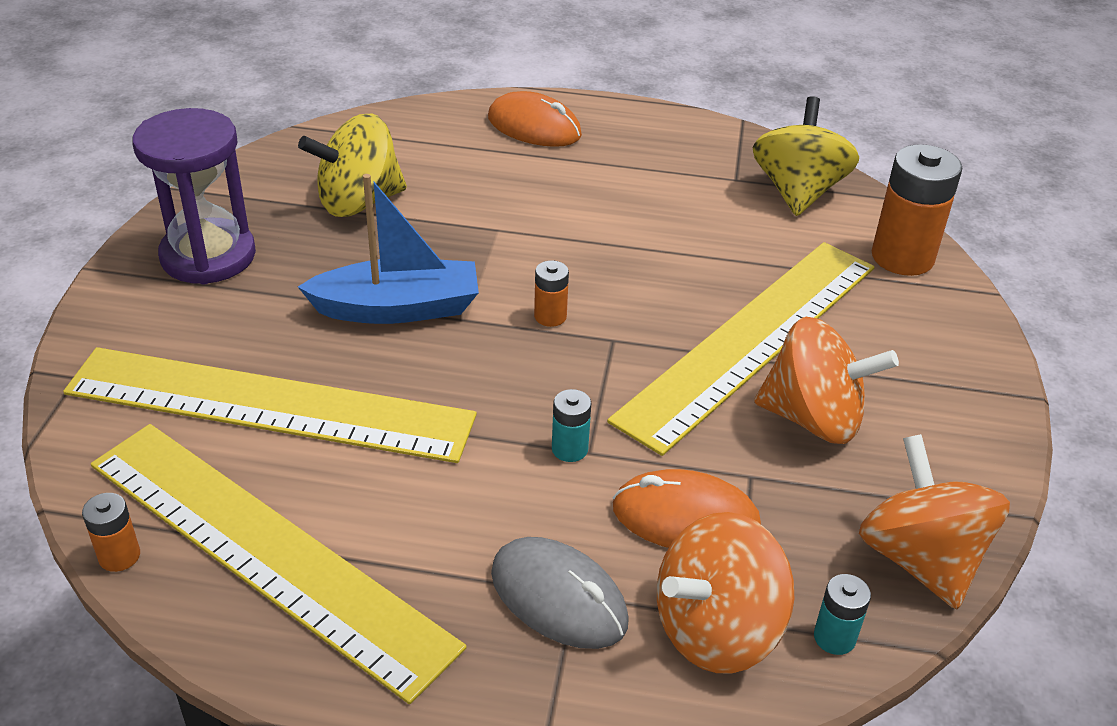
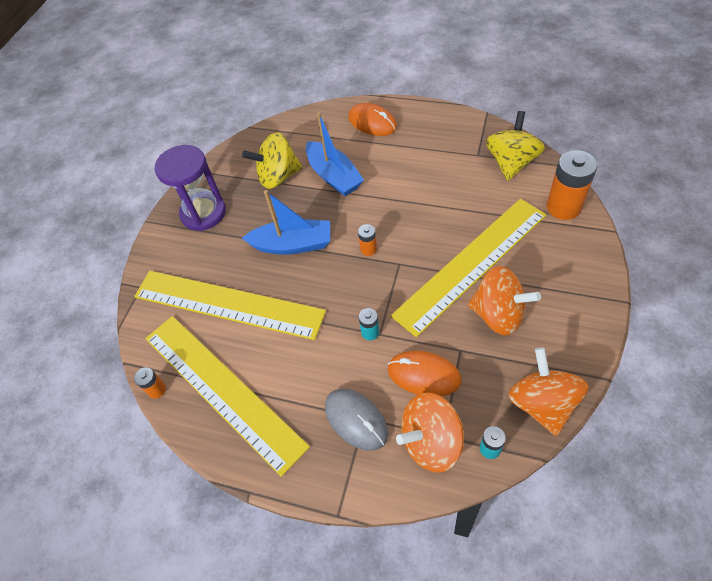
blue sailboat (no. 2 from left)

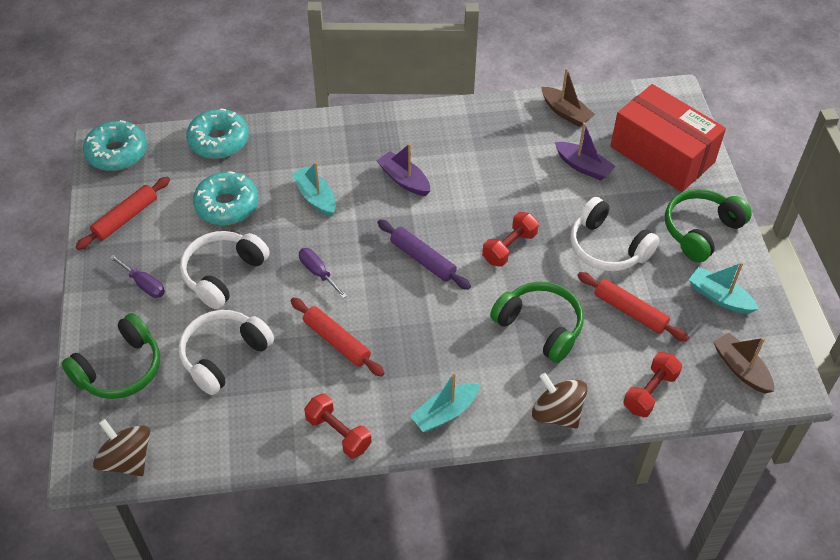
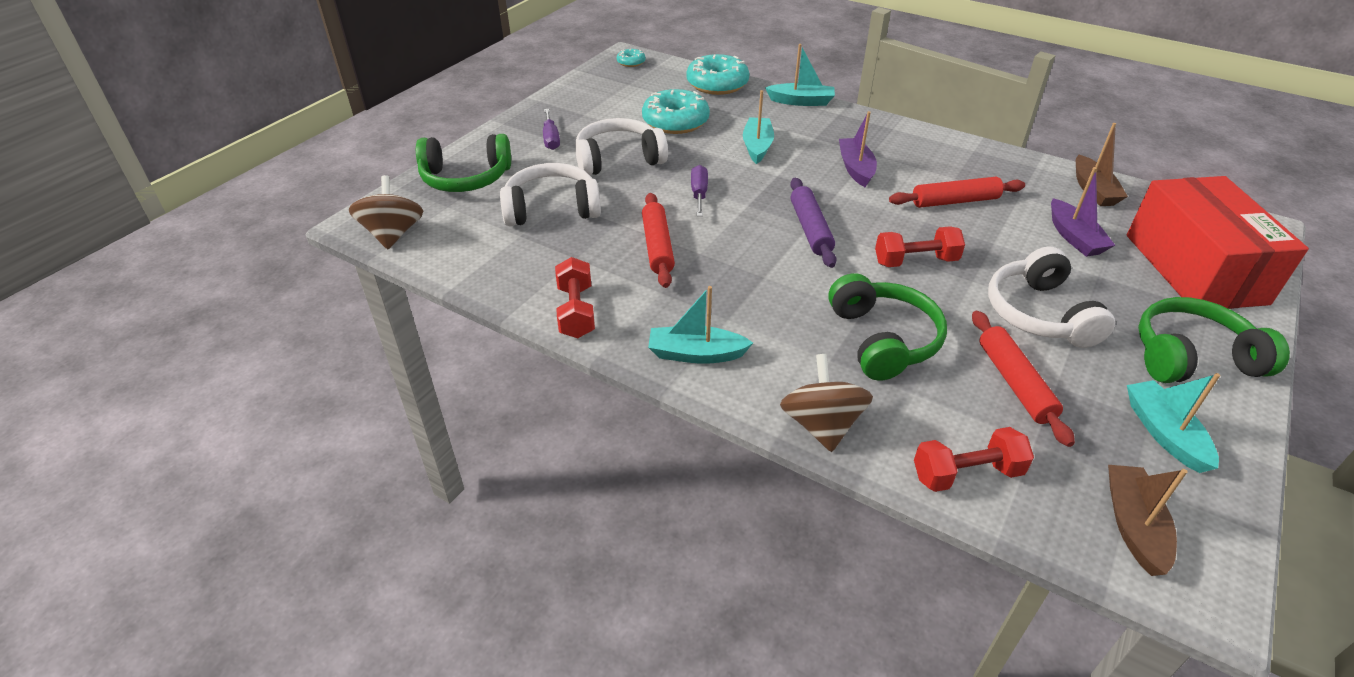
aqua sailboat (no. 3 from left)
crimson pastry roller (no. 2 from left)
aqua glazed donut (no. 1 from left)

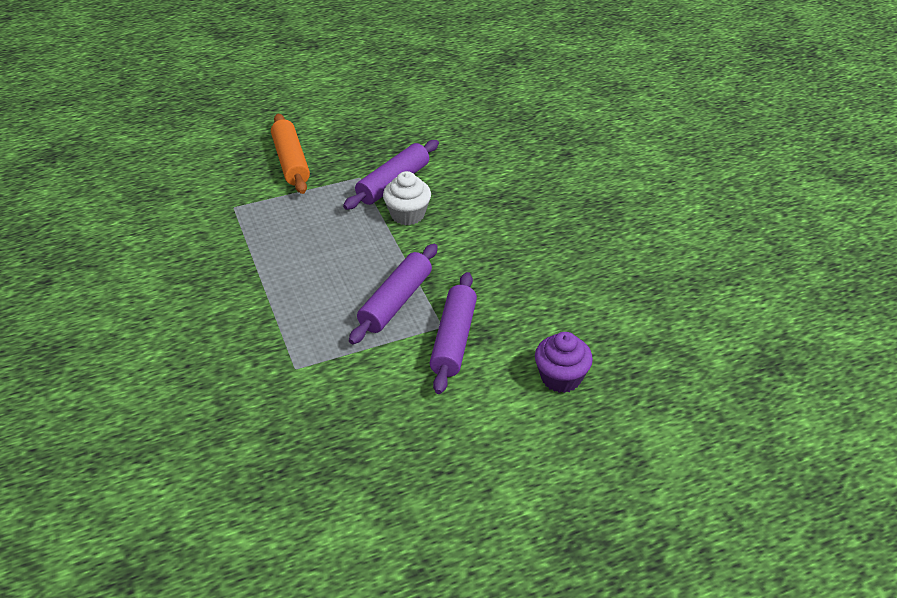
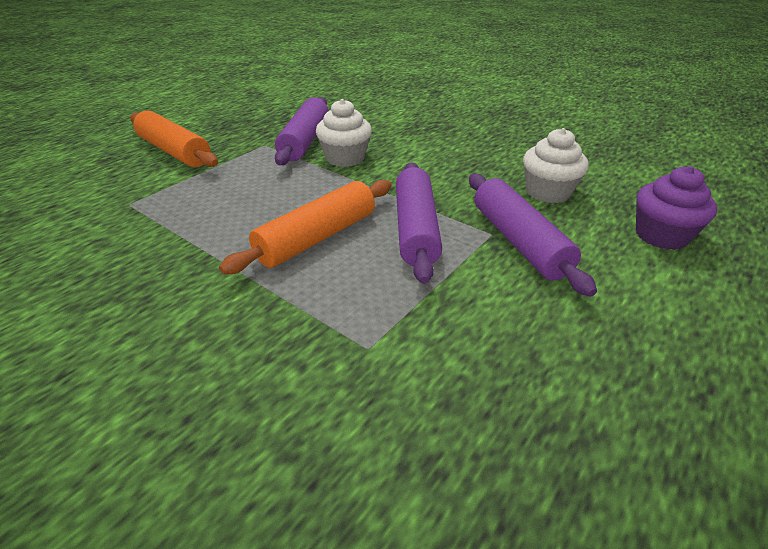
orange-coloured pastry roller (no. 2 from left)
white muffin (no. 2 from left)

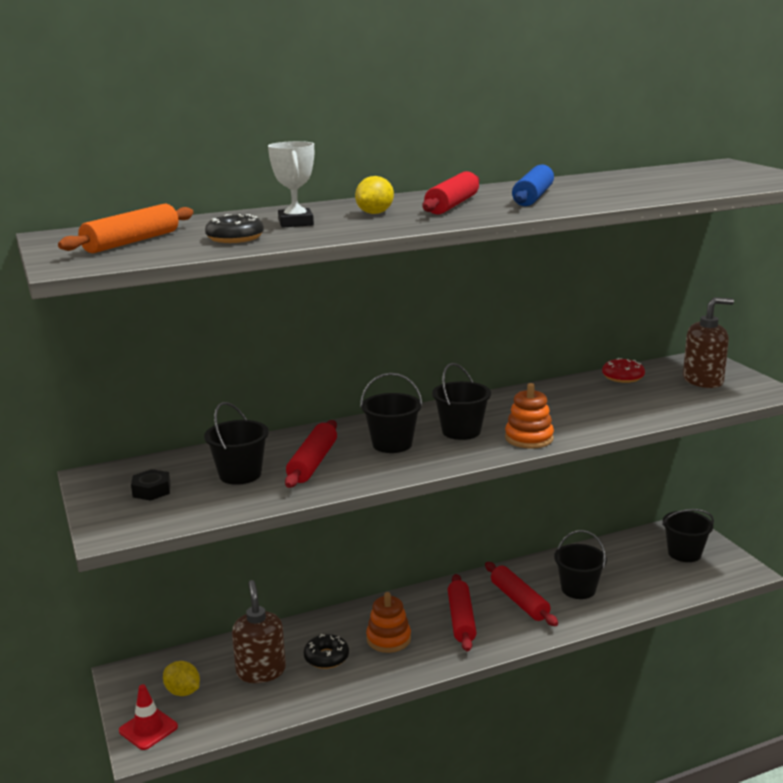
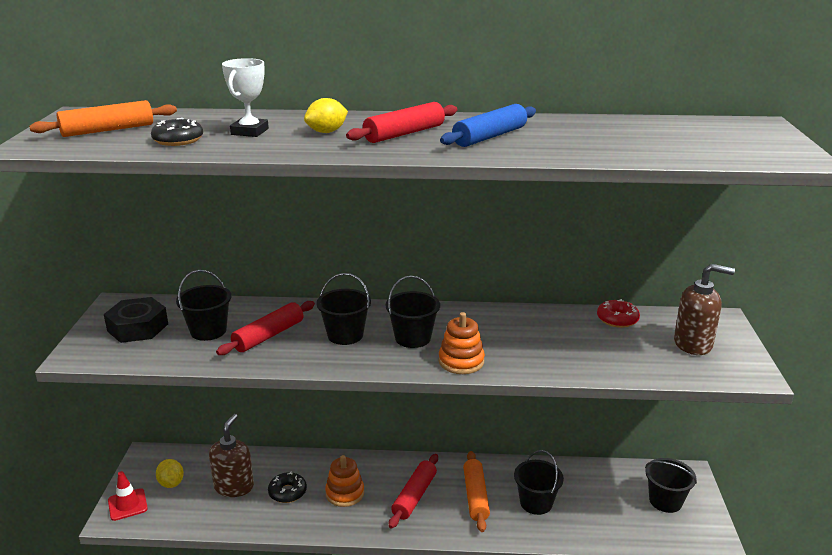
orange-coloured pastry roller (no. 2 from left)
black hexagon nut

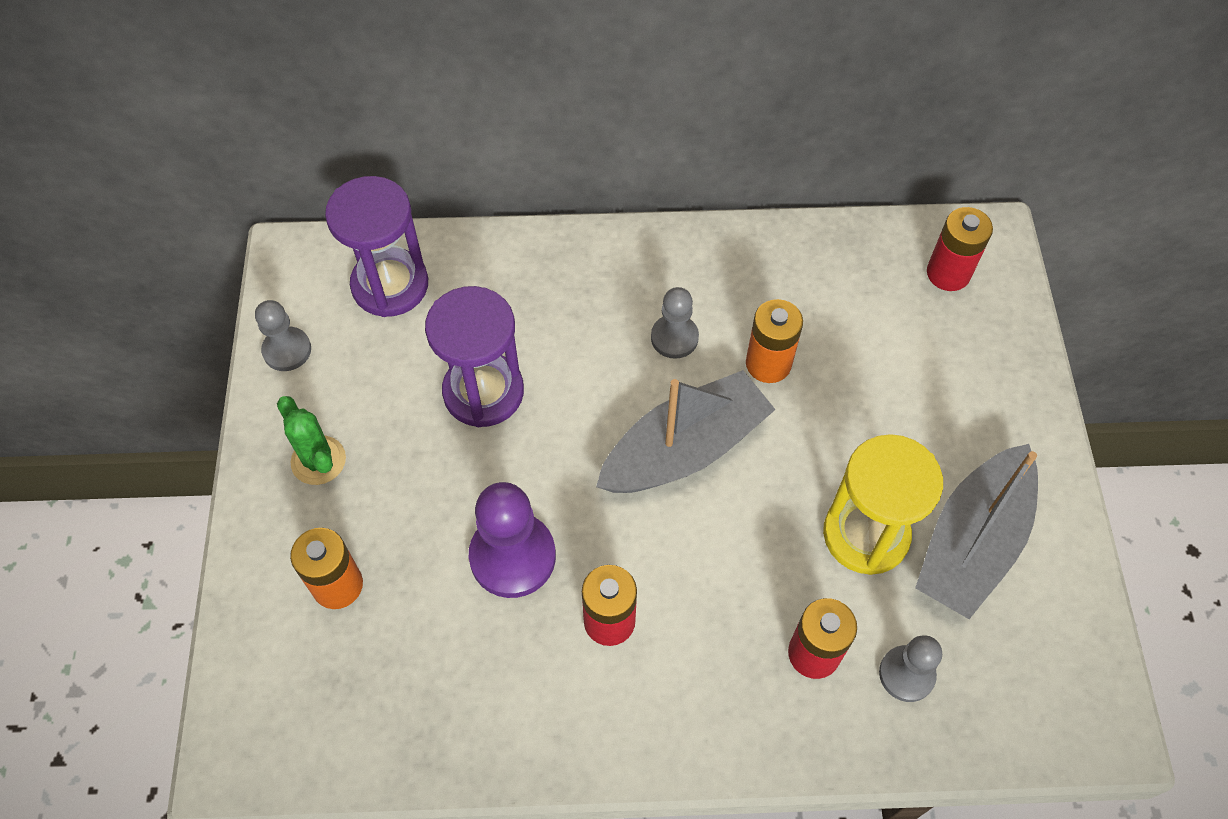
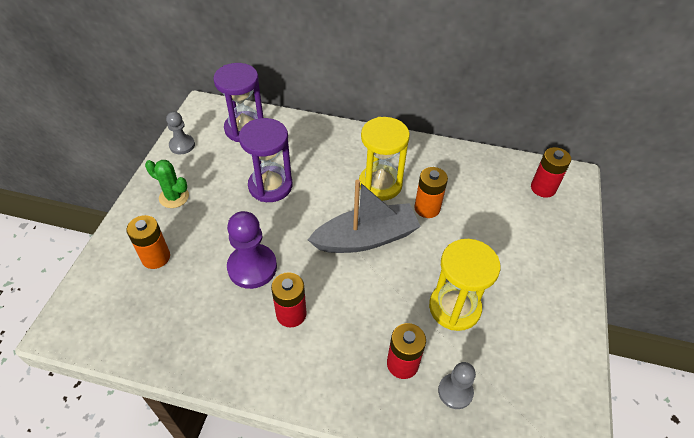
grey sailboat (no. 2 from left in the first image)
yellow hourglass (no. 1 from left)
emerald cactus

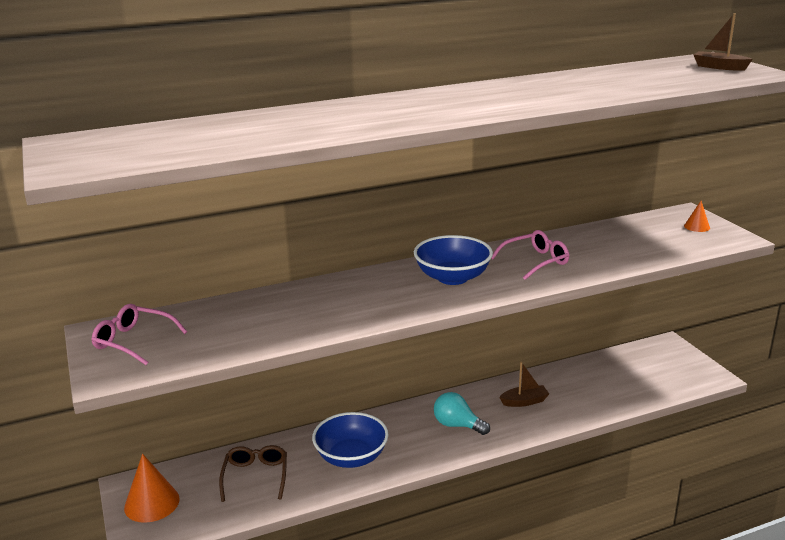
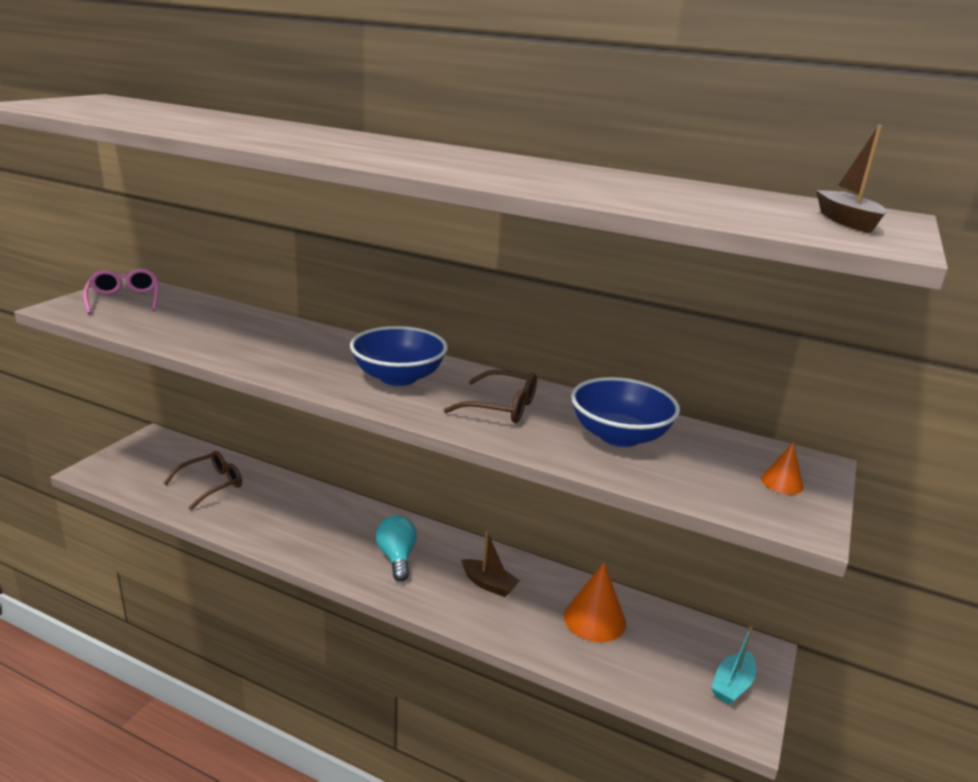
aqua sailboat
orange-coloured cone (no. 1 from left)
blue bowl (no. 2 from left)
brown glasses (no. 2 from left)

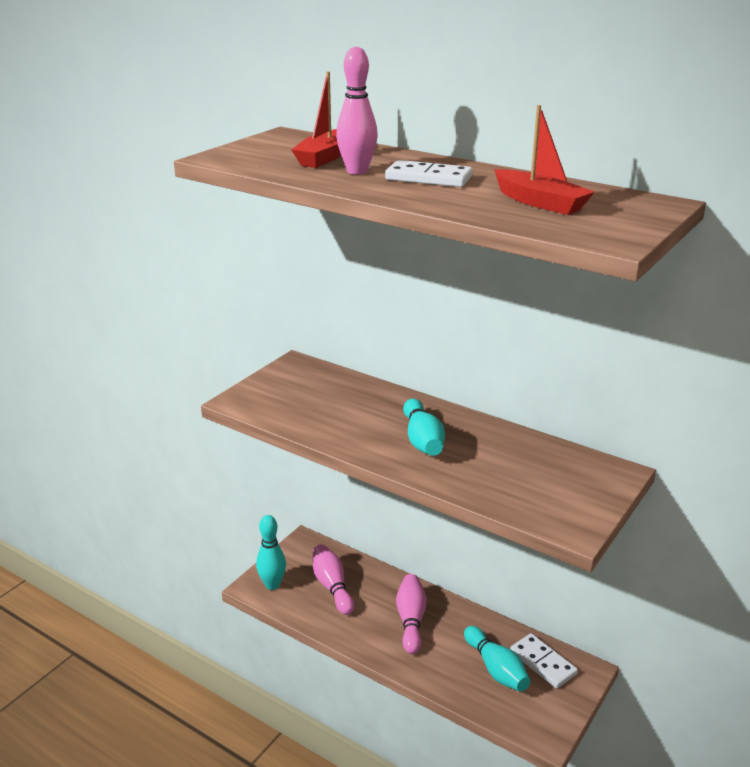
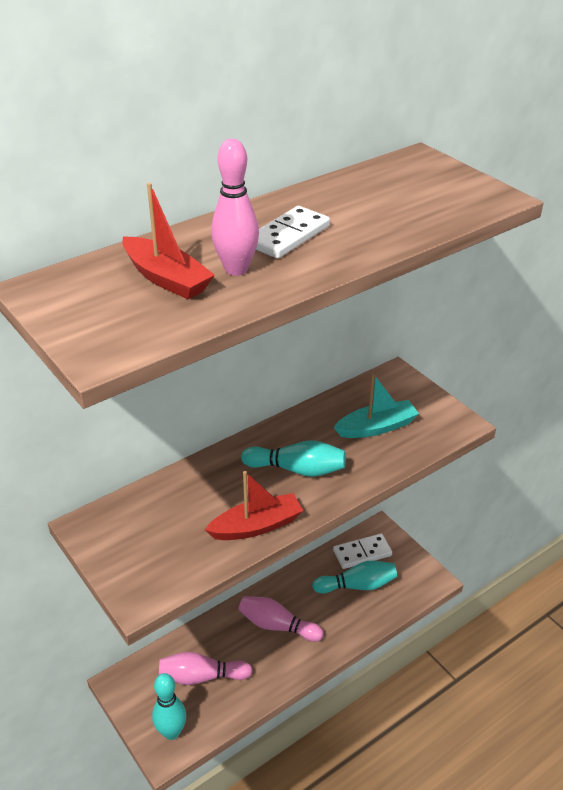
aqua sailboat
crimson sailboat (no. 2 from left)

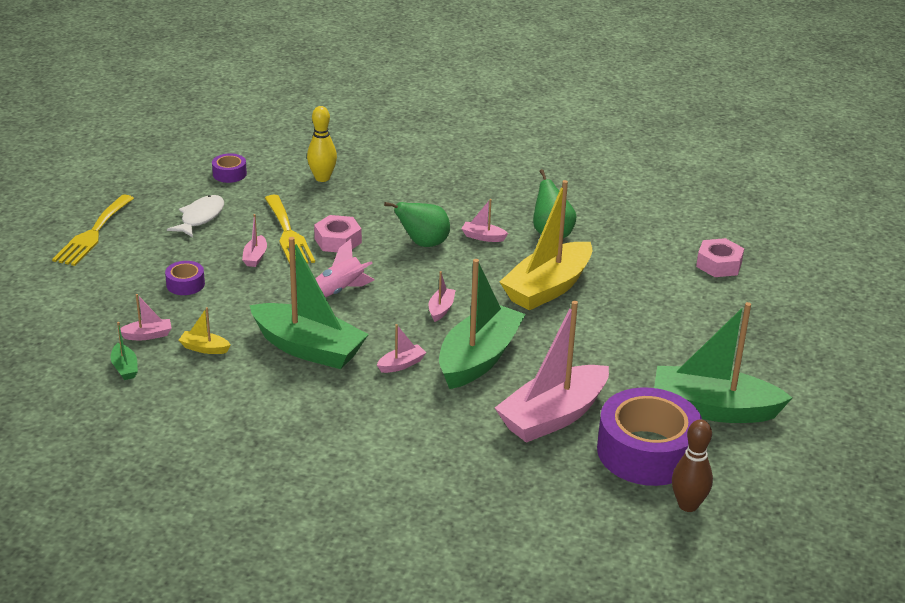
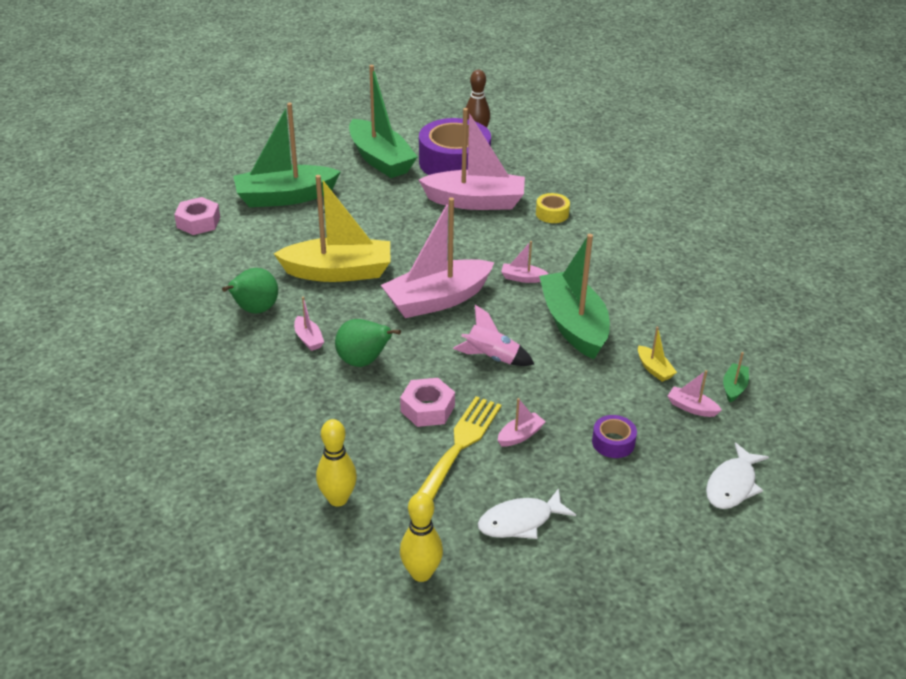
yellow fork (no. 1 from left in the first image)
yellow roll of tape
white fish (no. 2 from left)
emerald sailboat (no. 1 from left)
yellow bowling pin (no. 2 from left)
pink sailboat (no. 2 from left)

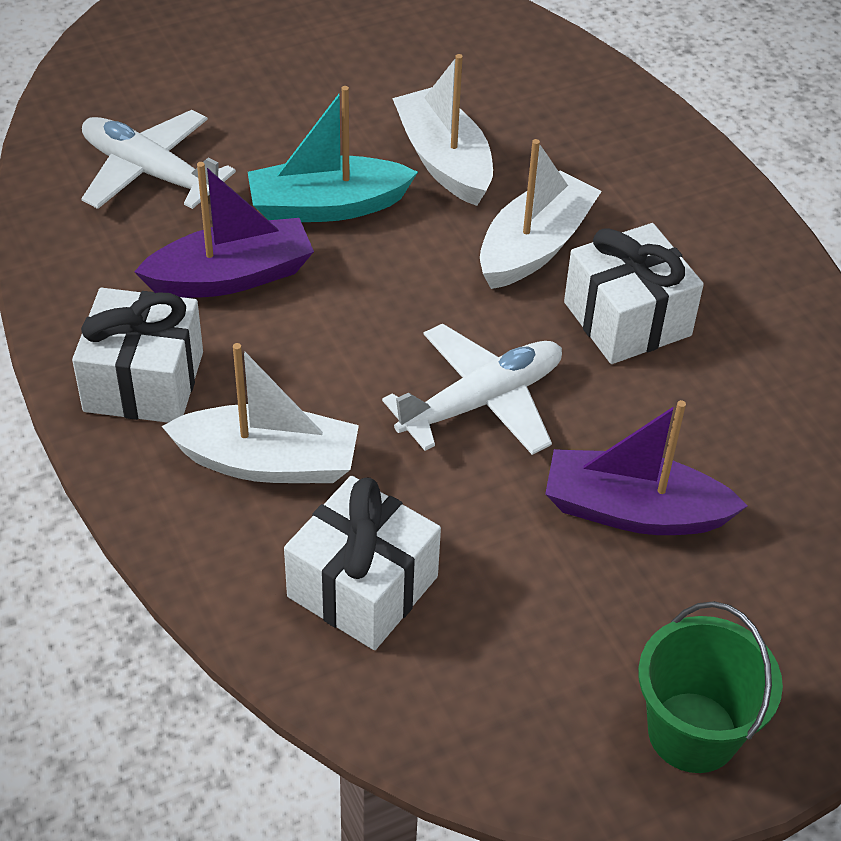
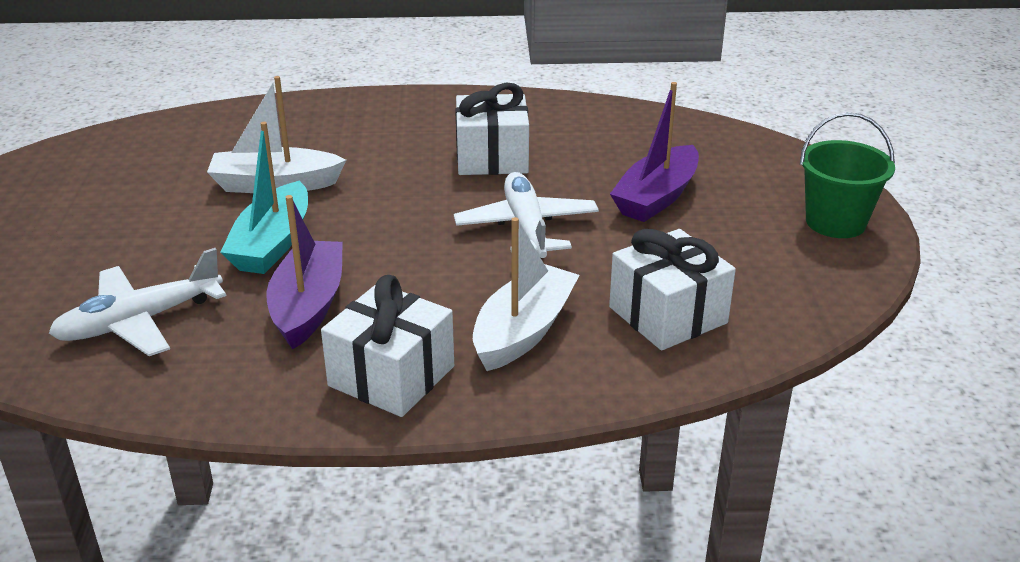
white sailboat (no. 3 from left in the first image)

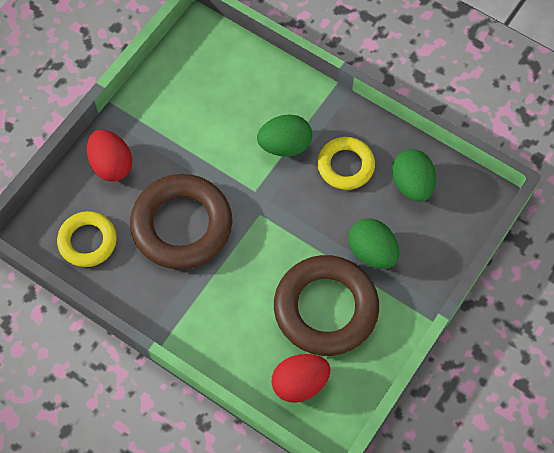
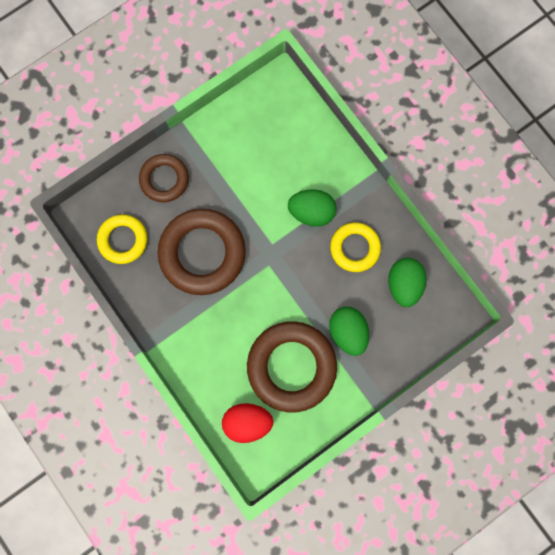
brown hoop (no. 1 from left)

